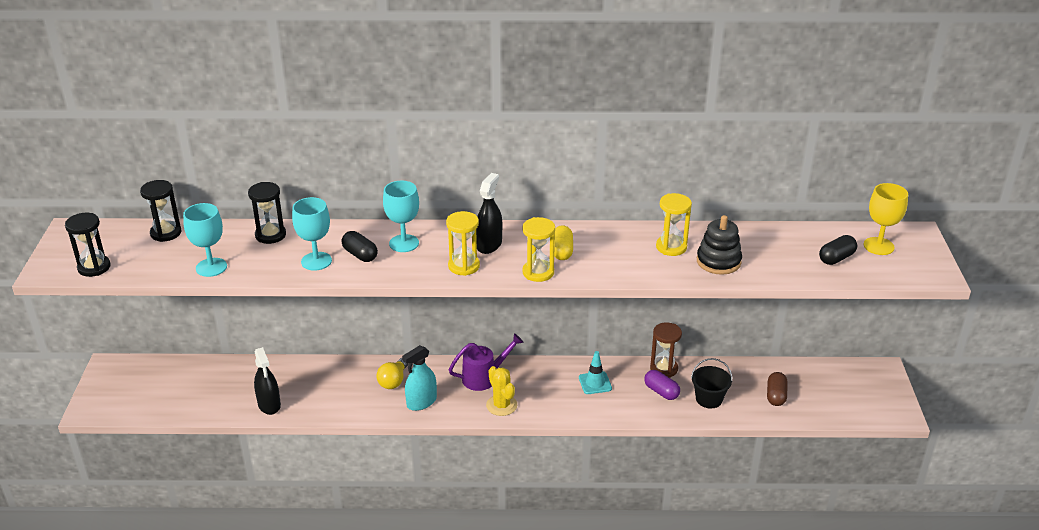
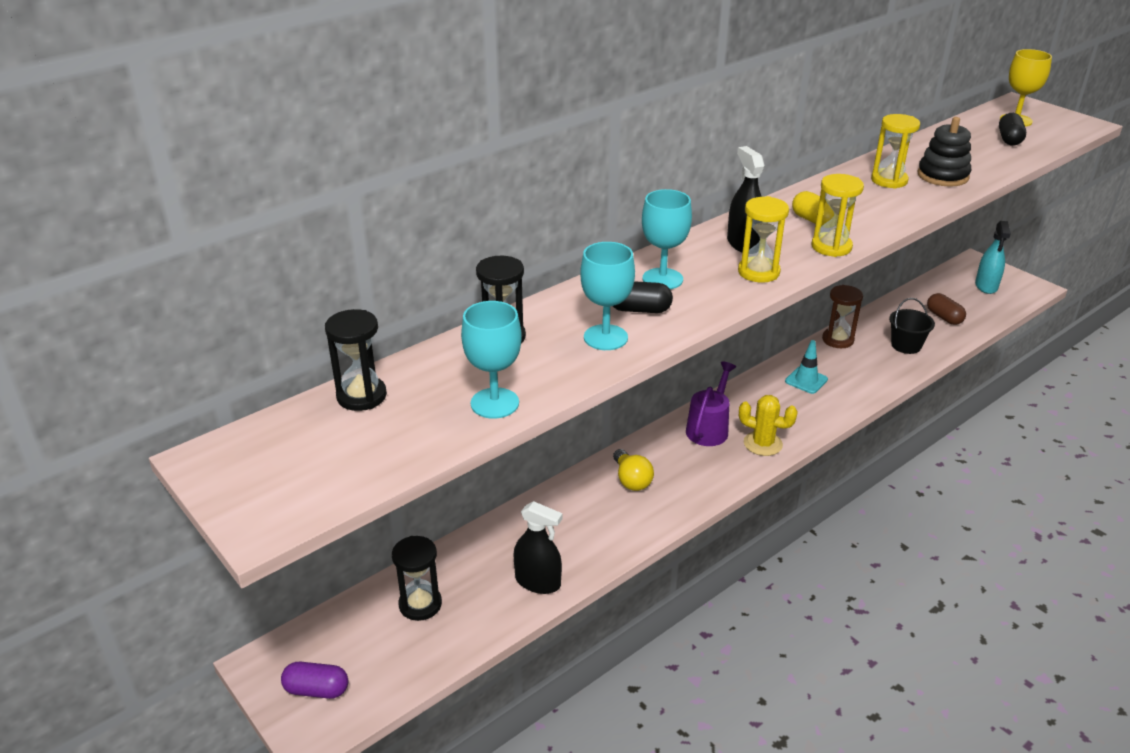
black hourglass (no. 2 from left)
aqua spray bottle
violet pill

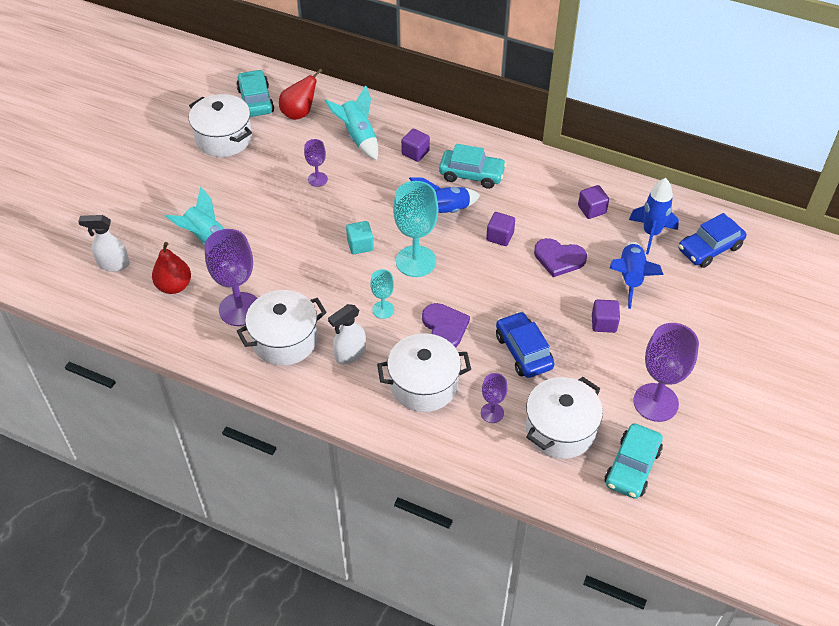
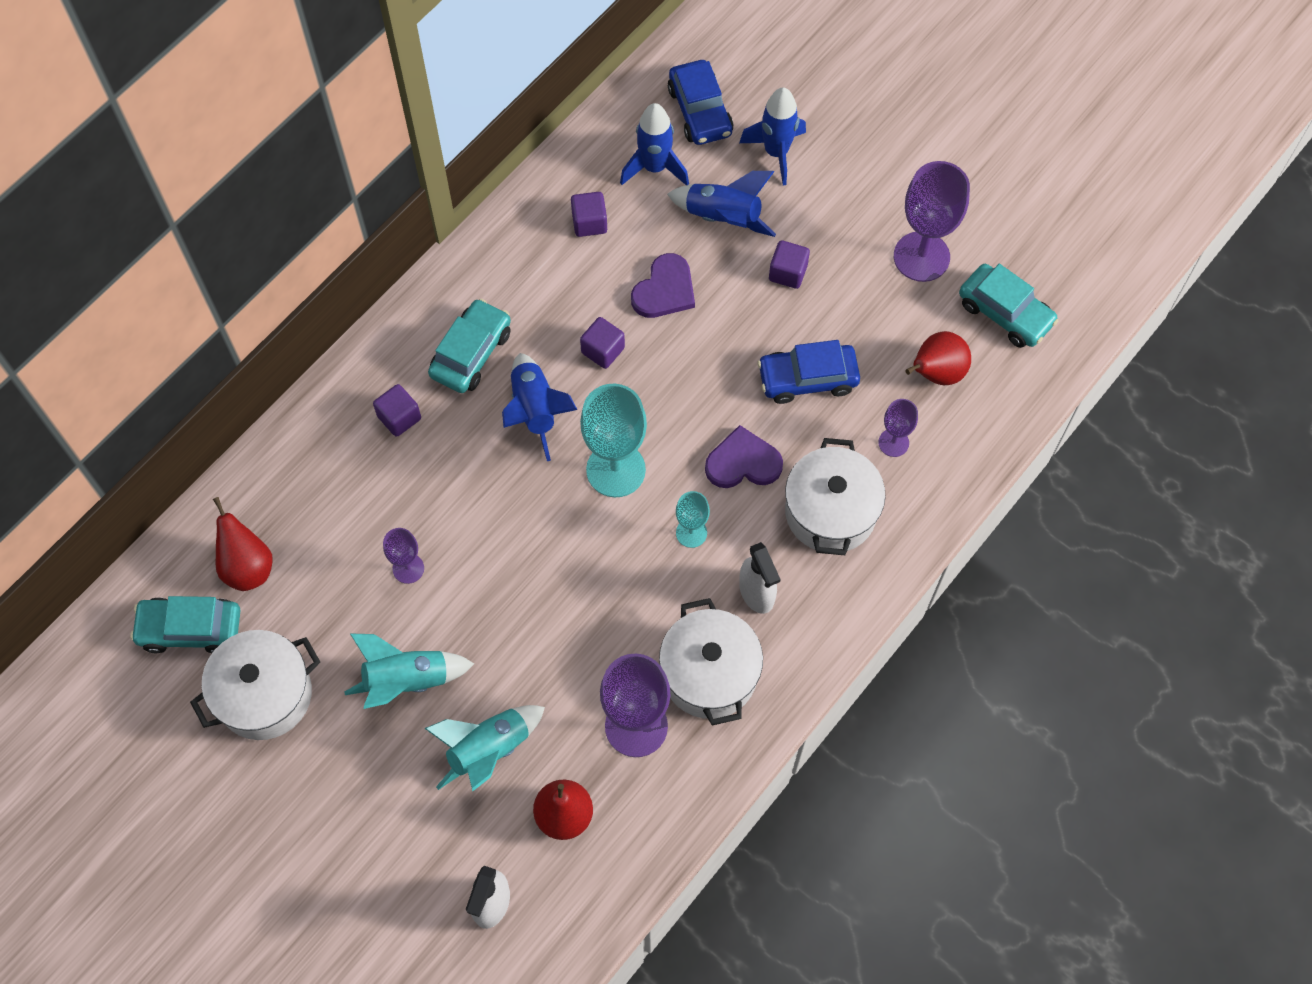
aqua cube
blue spaceship (no. 4 from left)
aqua spaceship (no. 1 from left)
crimson toy pear (no. 3 from left)

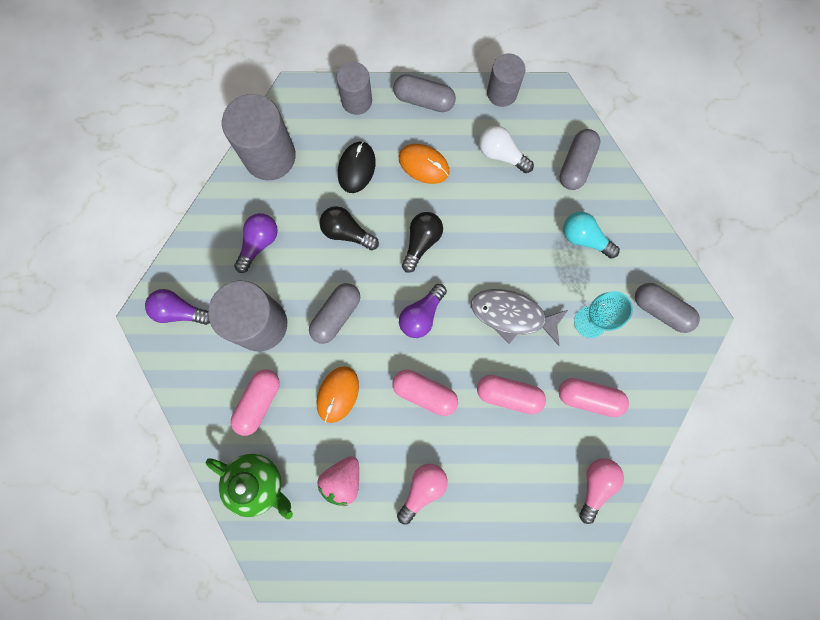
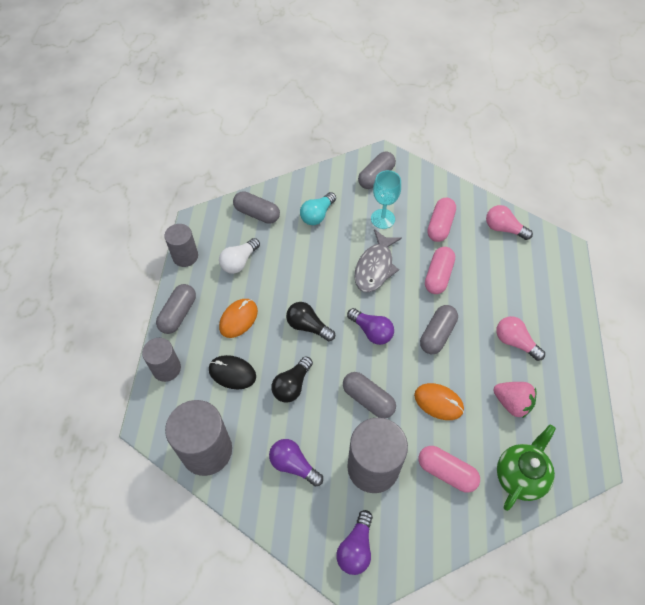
grey pill (no. 5 from left)

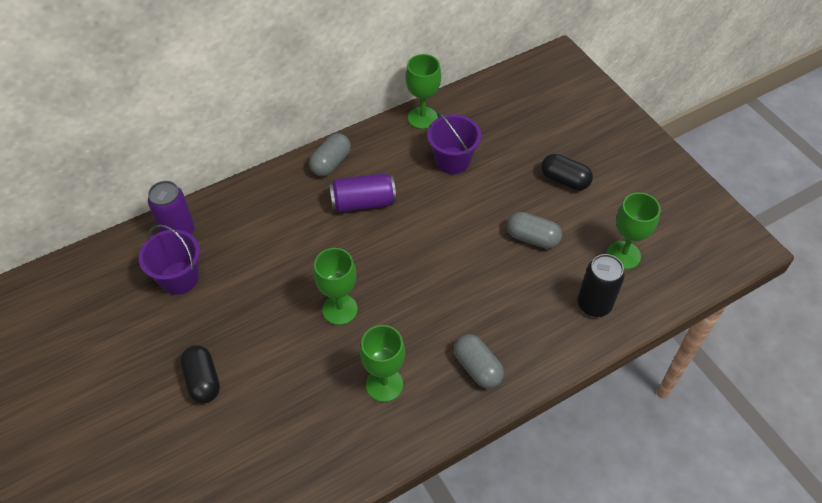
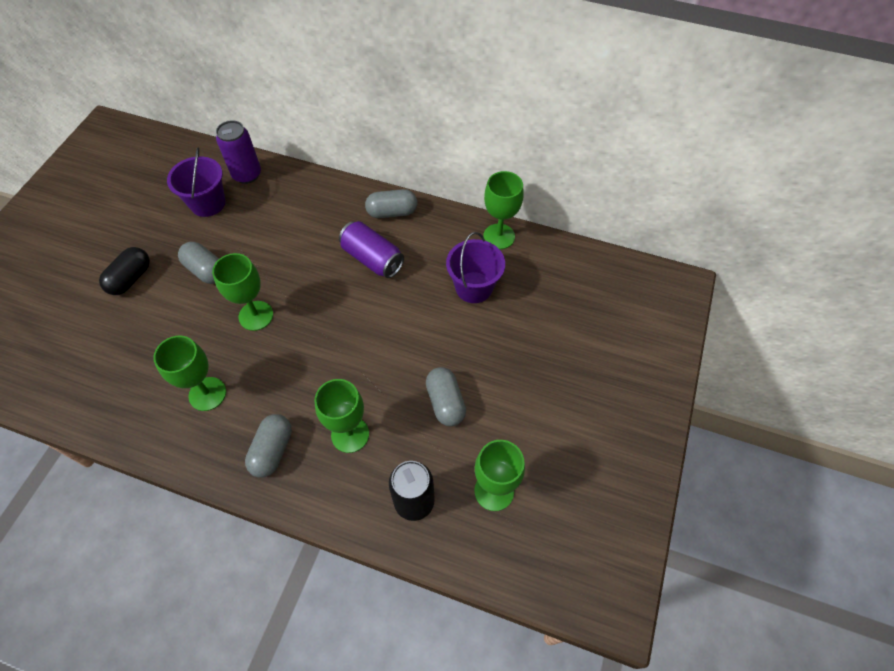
black pill (no. 2 from left in the first image)
grey pill (no. 1 from left)
emerald goblet (no. 3 from left)

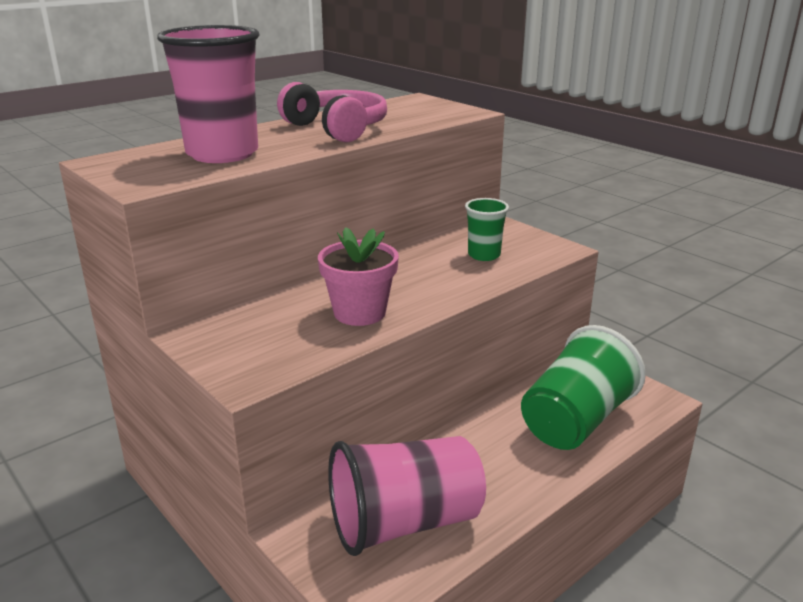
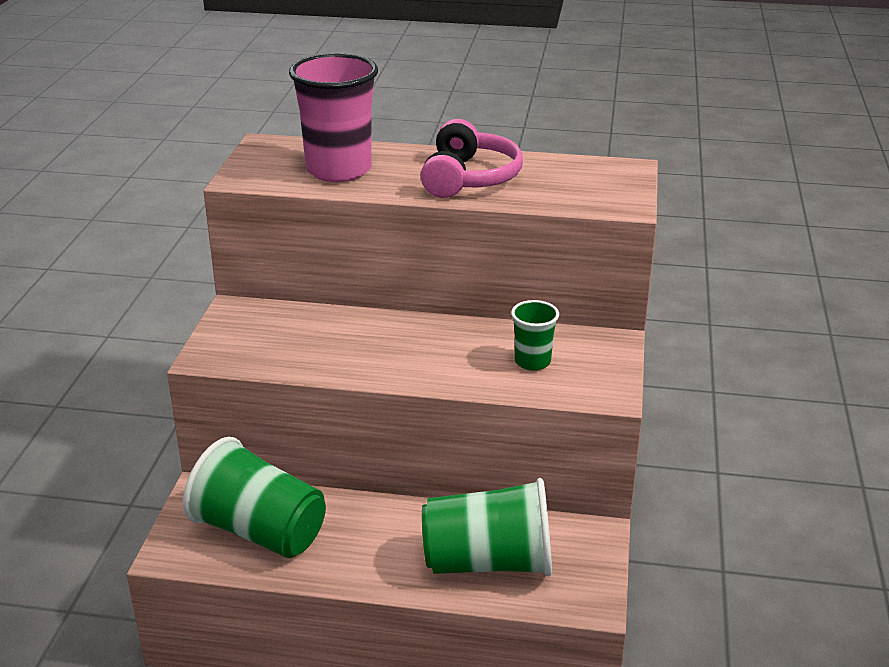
pink flower pot
emerald cup (no. 1 from left)

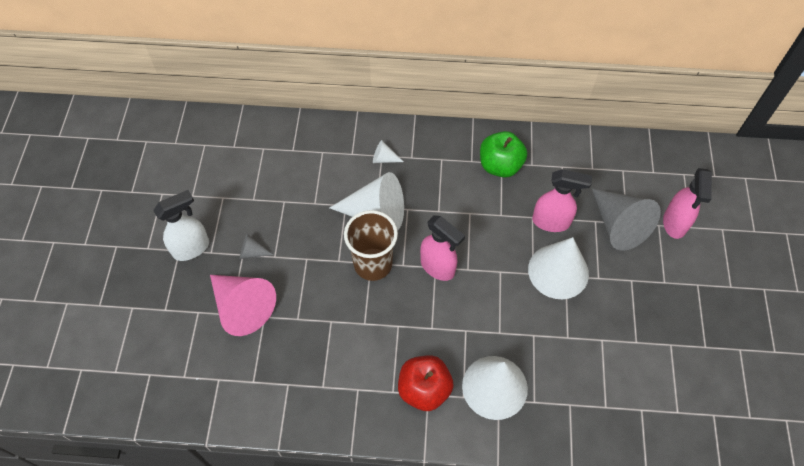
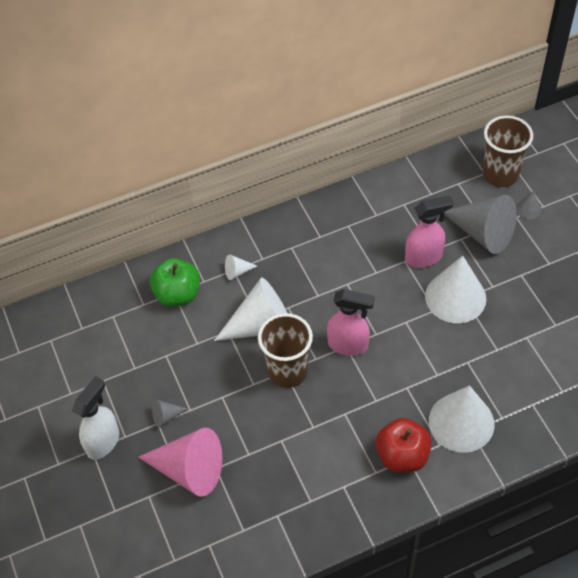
brown cup (no. 2 from left)
emerald toy apple
grey cone (no. 3 from left)

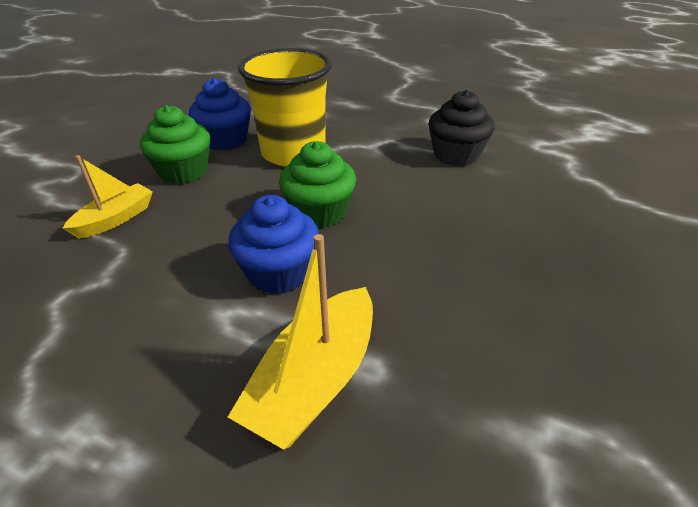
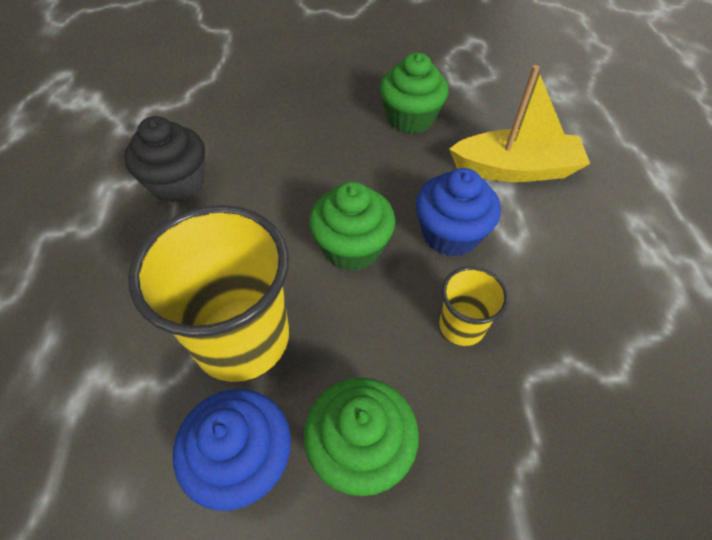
yellow sailboat (no. 1 from left in the first image)
emerald muffin (no. 3 from left)
yellow cup (no. 2 from left)

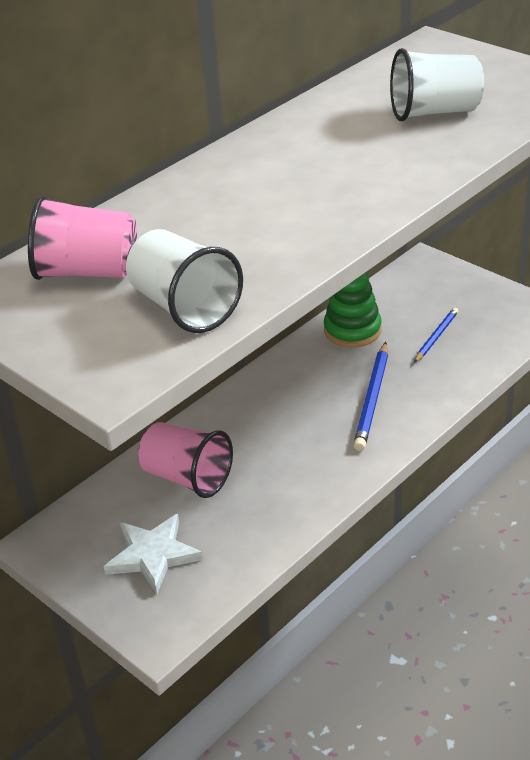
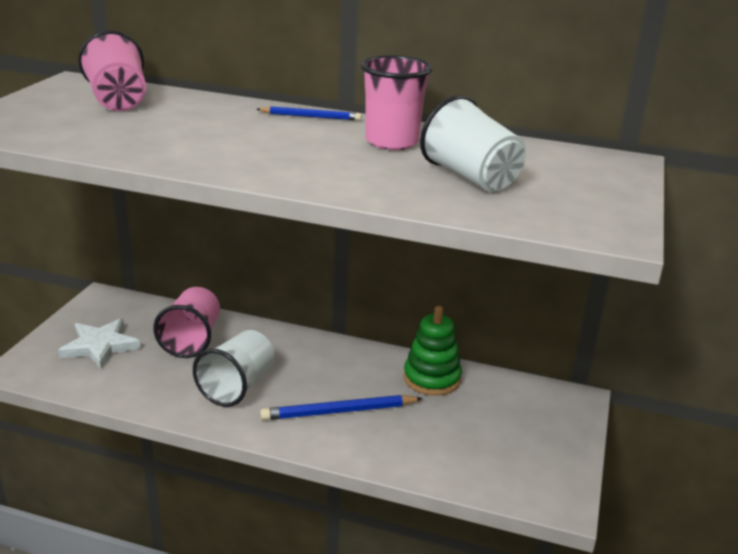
pink cup (no. 3 from left)
white cup (no. 1 from left)
blue lead pencil (no. 1 from left)

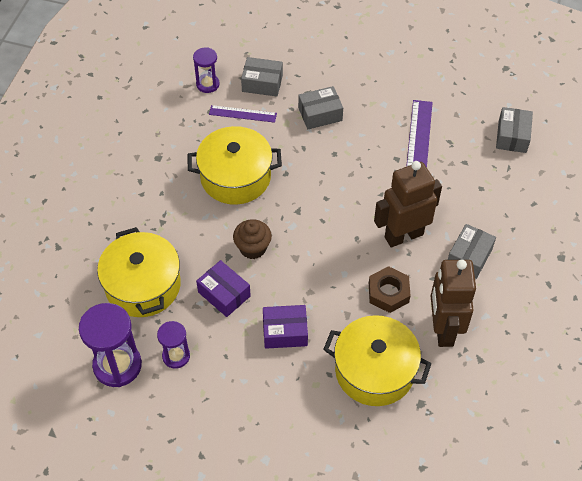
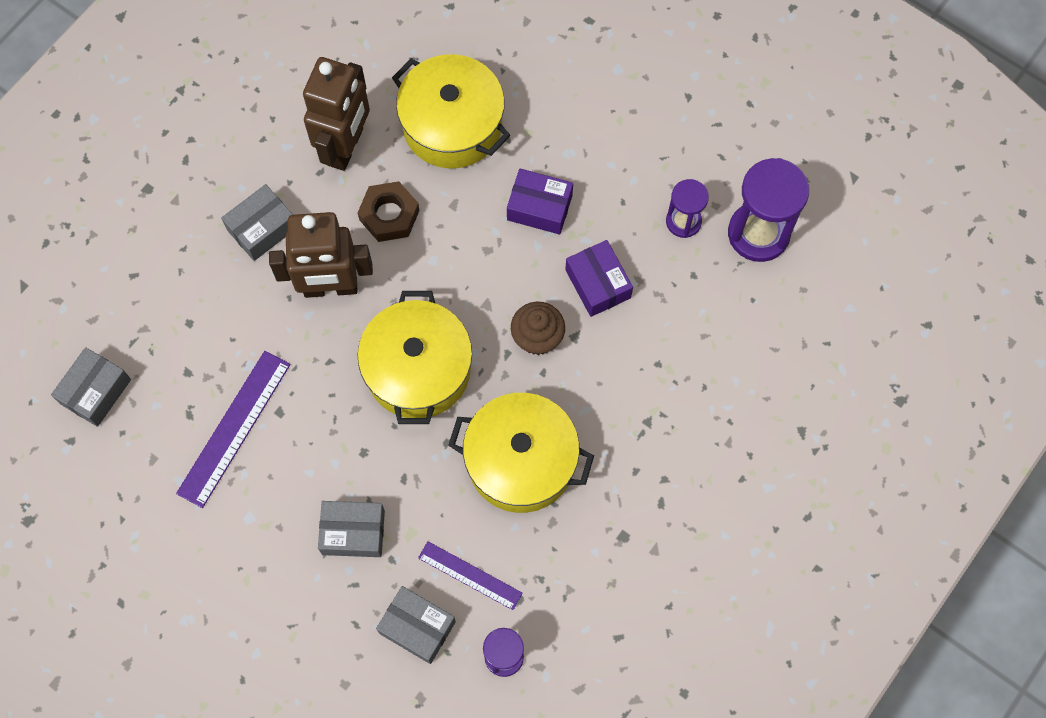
yellow pot (no. 1 from left)

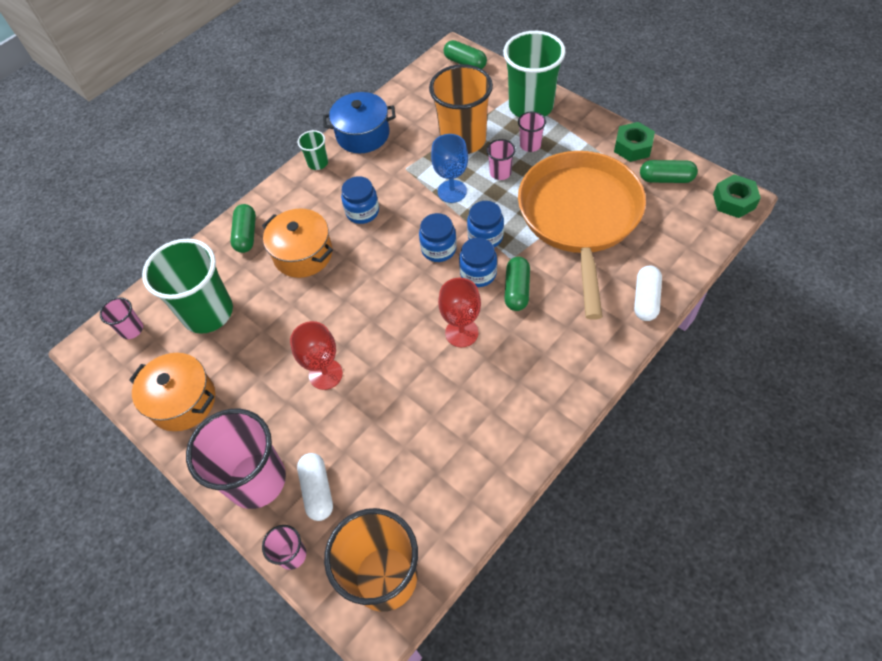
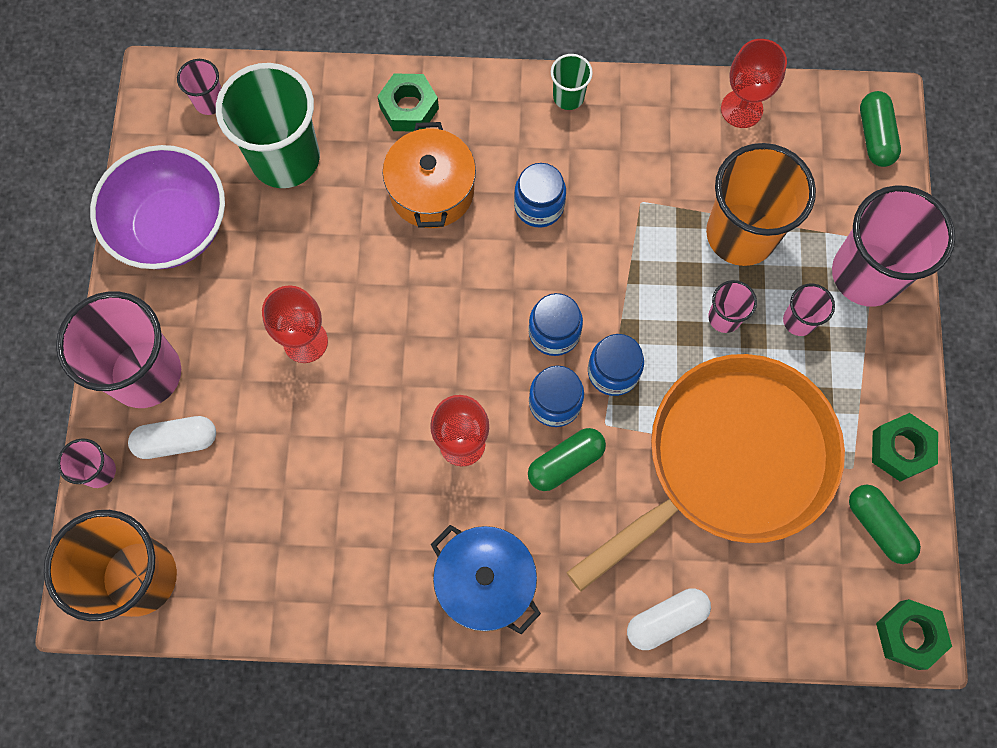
blue goblet
crimson goblet (no. 3 from left)
blue pot
violet bowl
emerald hexagon nut (no. 1 from left)
pink cup (no. 6 from left)
white pill (no. 1 from left)

